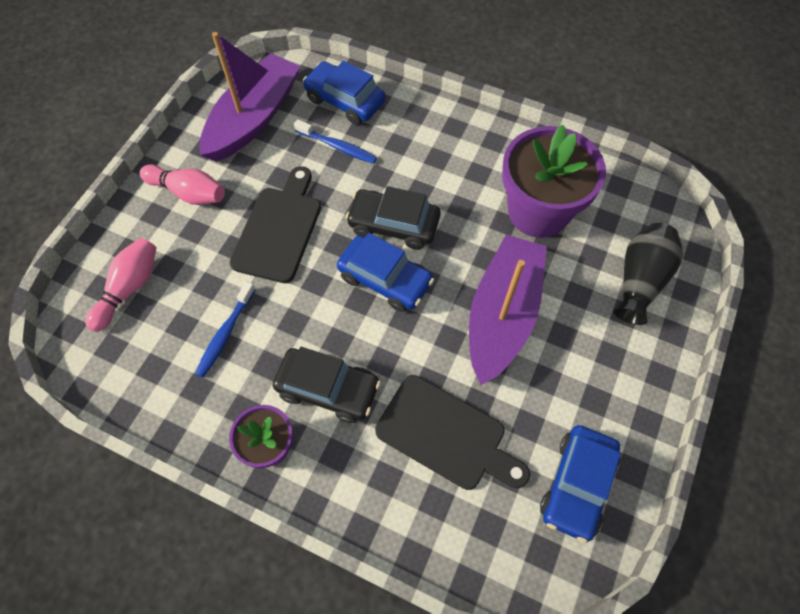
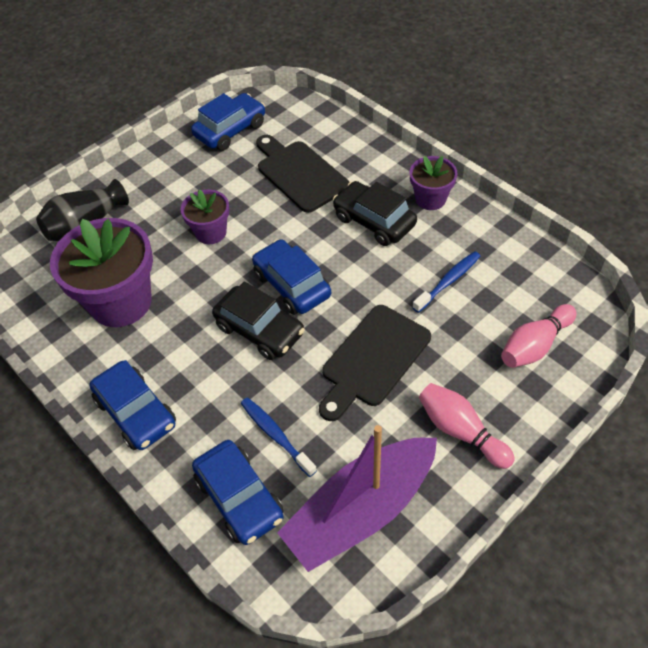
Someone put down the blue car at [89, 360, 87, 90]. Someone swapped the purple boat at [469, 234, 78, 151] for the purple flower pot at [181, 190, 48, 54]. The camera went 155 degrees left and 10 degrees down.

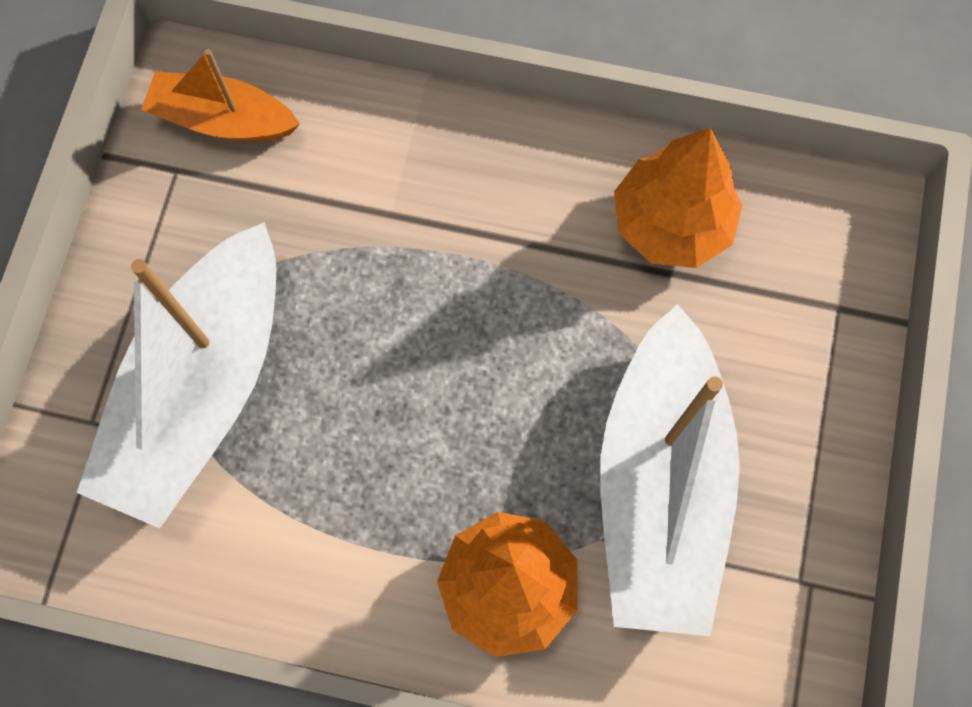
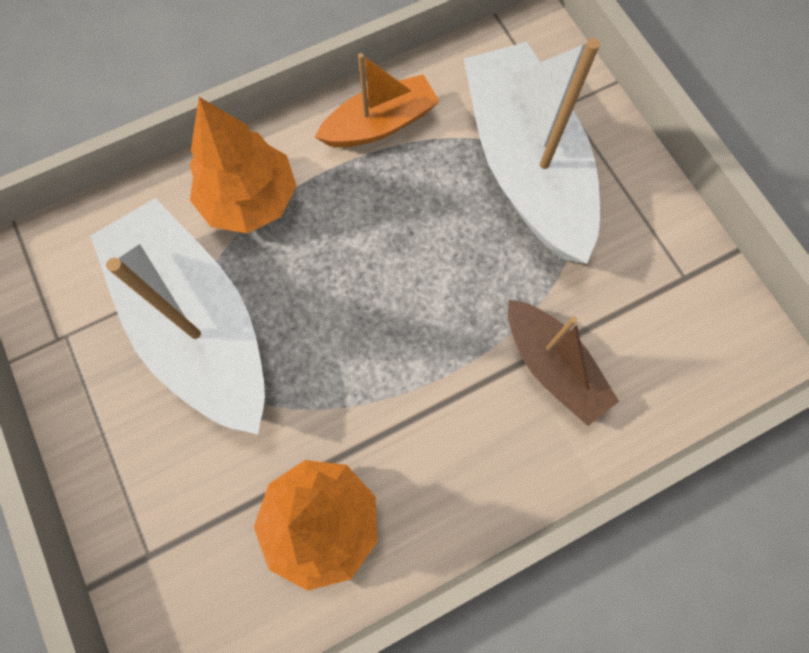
Someone put down the brown boat at [508, 300, 111, 126]. Someone carried the orange boat from [141, 49, 159, 92] to [315, 53, 125, 95]. The camera went 140 degrees right and 0 degrees up.

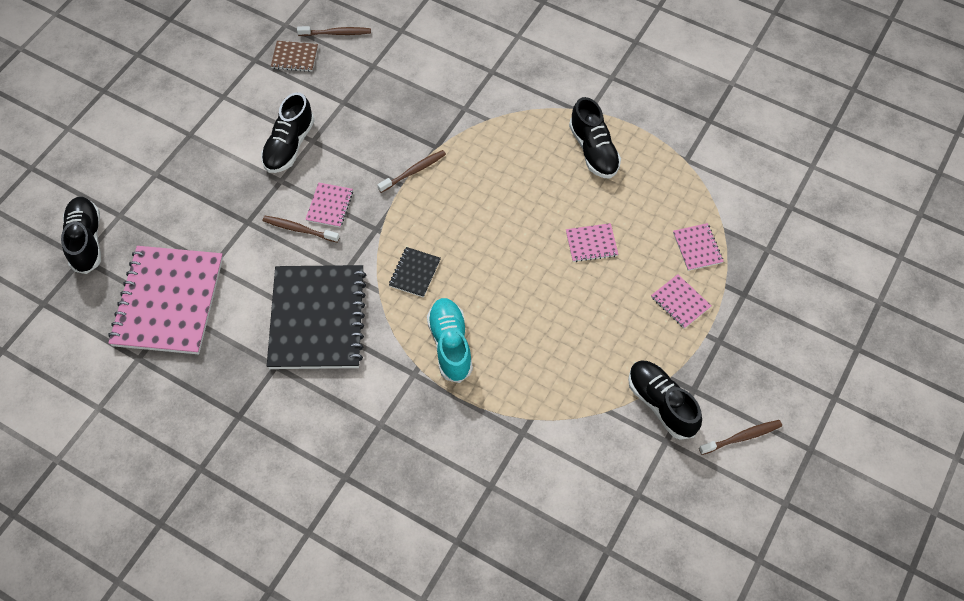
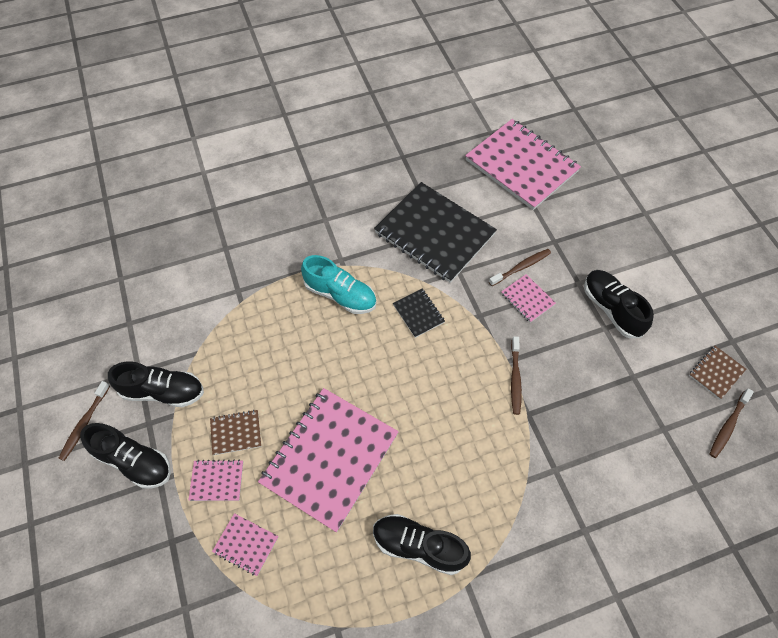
Someone put down the brown notebook at [210, 410, 51, 45]. Someone carried the black shoe from [61, 197, 40, 77] to [80, 423, 91, 66]. Someone scaled the pink notebook at [566, 223, 52, 39] by 2.34. The camera went 130 degrees right and 0 degrees up.

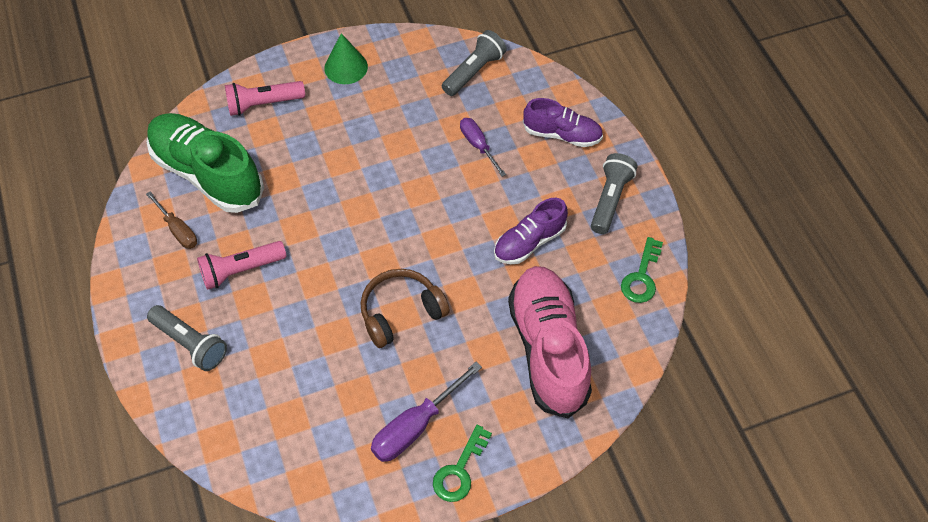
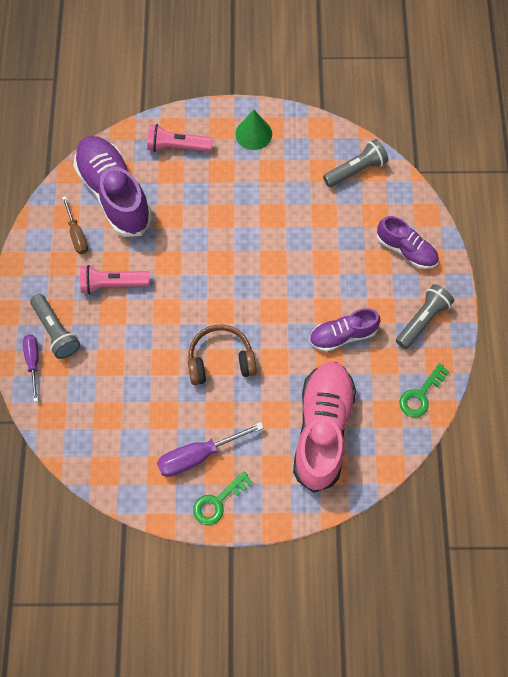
Someone carried the purple screwdriver from [460, 118, 46, 59] to [23, 334, 16, 68]. Someone repainted the green shoe at [147, 113, 117, 100], which became the purple shoe at [73, 136, 80, 101]. The camera went 20 degrees right and 10 degrees up.

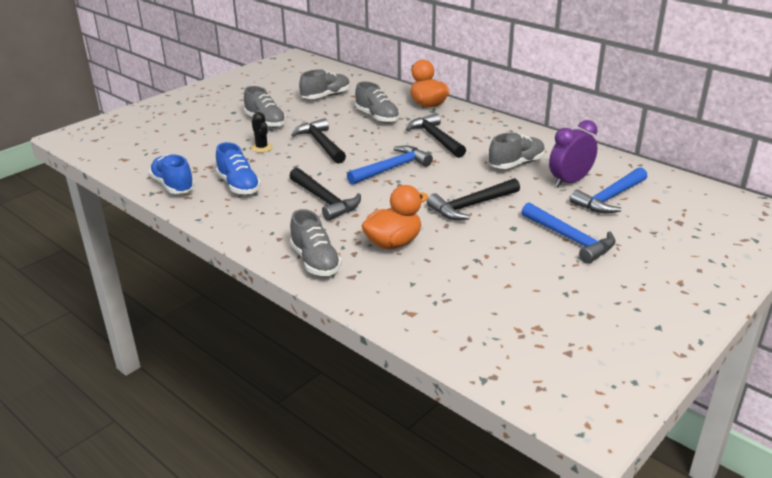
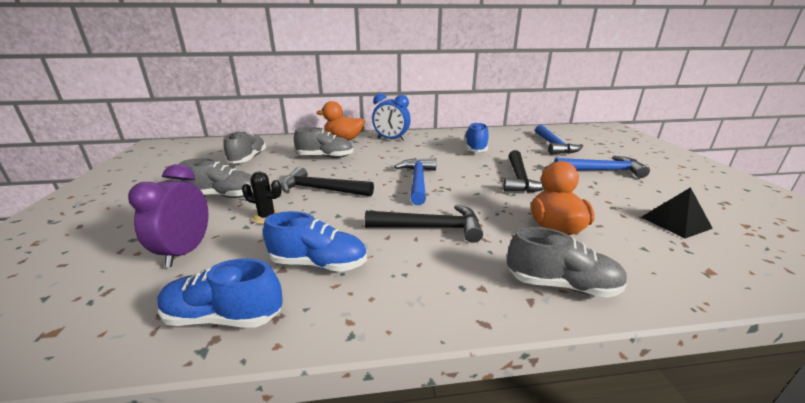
Someone took away the black hammer at [406, 113, 60, 45]. Someone put down the blue clock at [372, 93, 39, 48]. Someone put down the black pyramid at [641, 187, 72, 51]. Someone carried the purple clock from [549, 120, 48, 67] to [128, 164, 80, 103]. Someone repainted the grey shoe at [489, 133, 56, 36], which became the blue shoe at [464, 122, 24, 30]. The camera went 50 degrees left and 5 degrees down.

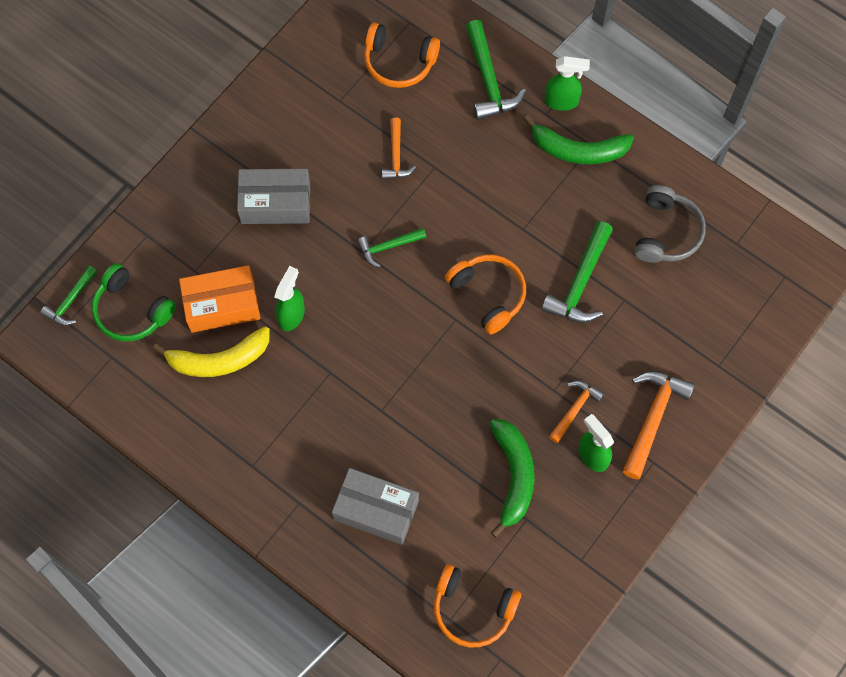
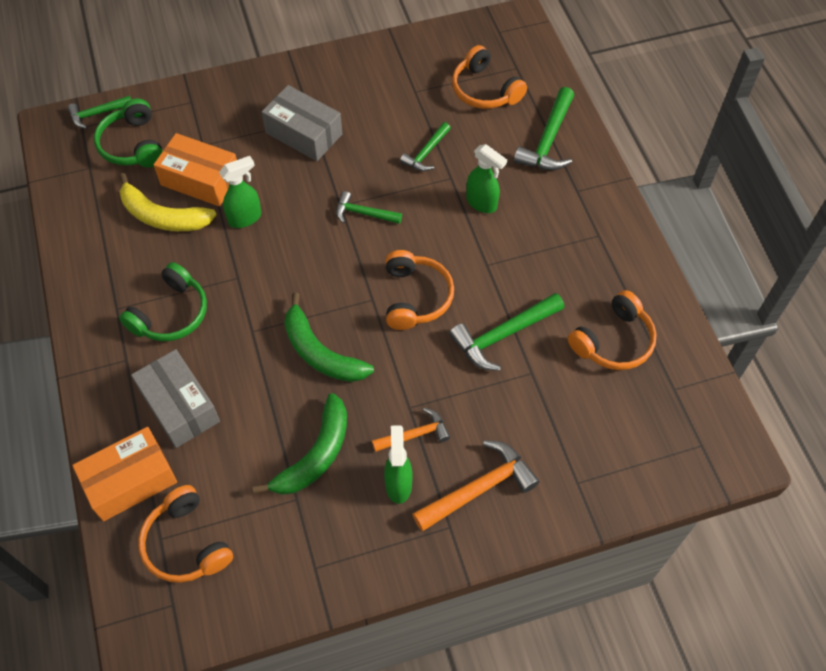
Someone put down the orange box at [72, 427, 105, 95]. Someone put down the green headphones at [119, 262, 88, 79]. Someone carried the green banana from [524, 115, 110, 49] to [284, 293, 90, 89]. Someone carried the green spray bottle from [544, 56, 46, 55] to [466, 144, 41, 69]. Someone repainted the orange hammer at [382, 118, 34, 61], which became the green hammer at [400, 122, 51, 49]. Someone repainted the grey headphones at [634, 185, 72, 78], which became the orange headphones at [568, 290, 89, 80]. The camera went 35 degrees right and 10 degrees down.

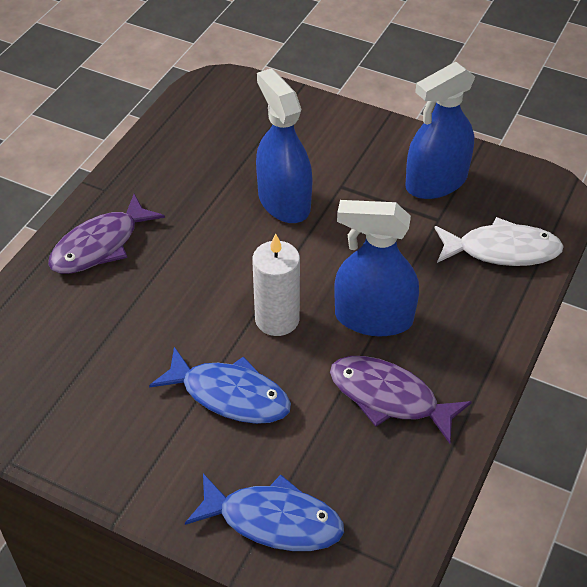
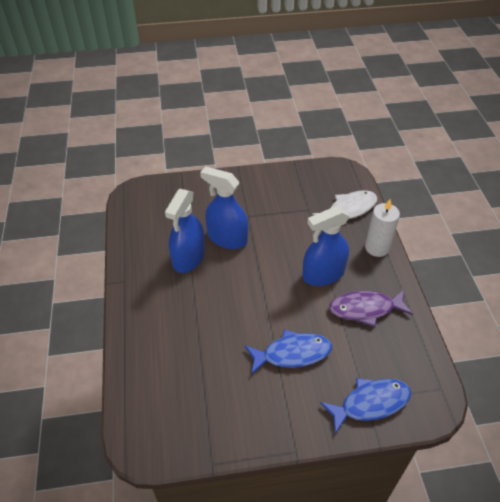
Someone took away the purple fish at [48, 194, 117, 80]. Someone carried the white candle from [252, 234, 48, 102] to [365, 199, 35, 58]. Someone carried the blue spray bottle from [405, 62, 70, 137] to [165, 189, 40, 84]. The camera went 35 degrees left and 0 degrees up.

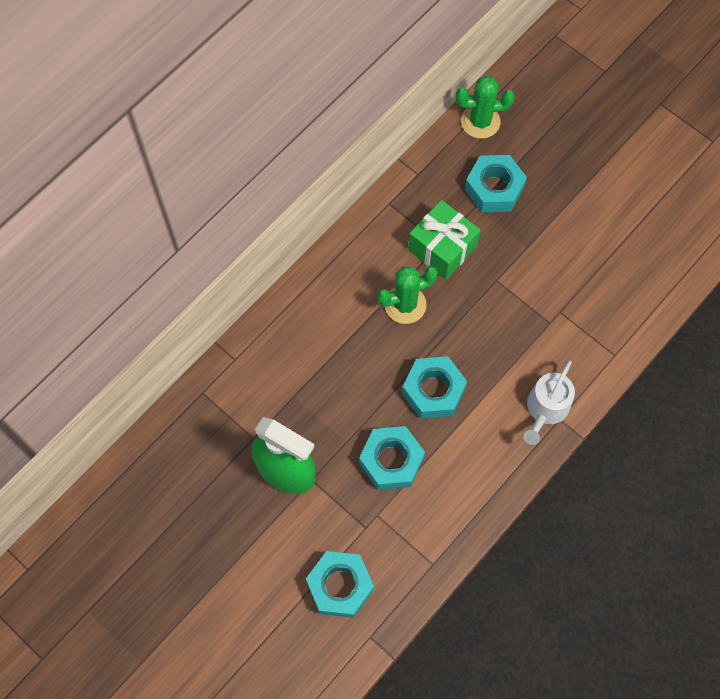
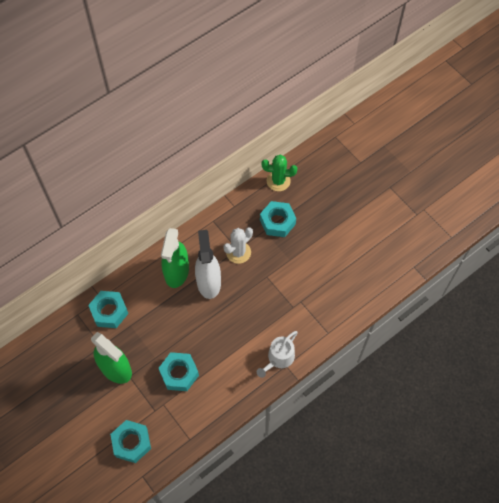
Someone put down the green spray bottle at [161, 228, 28, 60]. Someone carried the turquoise nut from [402, 356, 65, 63] to [88, 291, 40, 37]. Someone swapped the green cactus at [377, 266, 61, 58] for the white spray bottle at [195, 230, 26, 69]. Someone swapped the green gift at [408, 200, 73, 79] for the white cactus at [223, 227, 30, 37]. The camera went 10 degrees right and 5 degrees down.

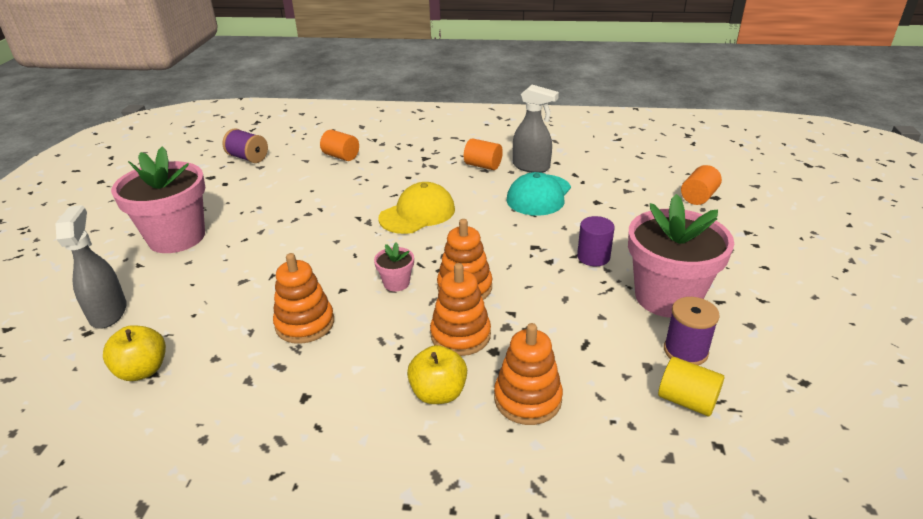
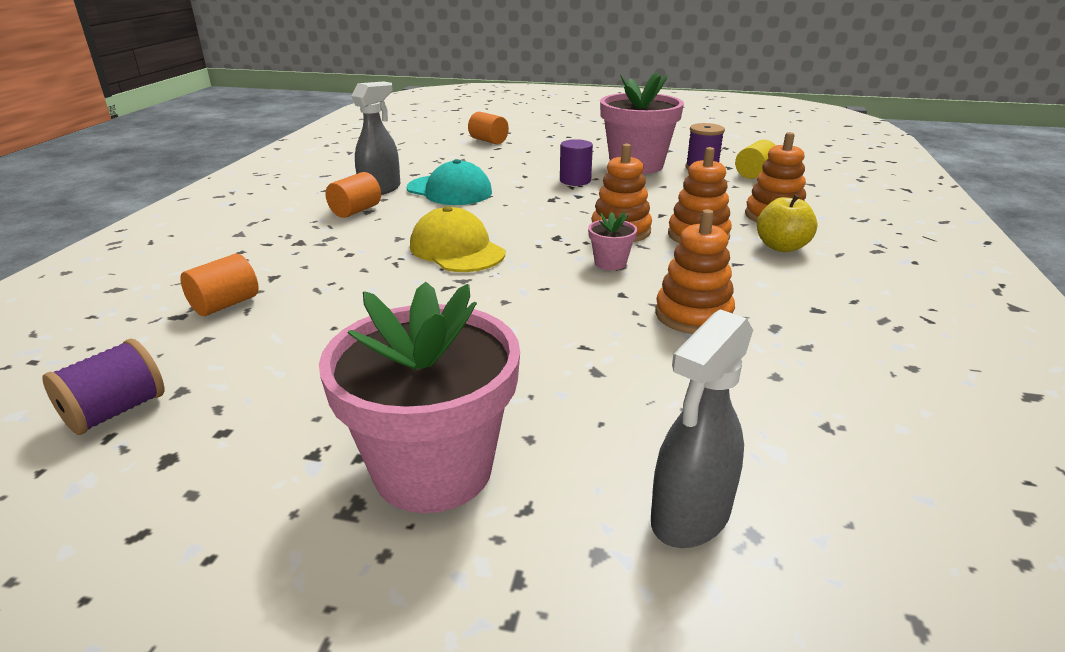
Someone took away the yellow apple at [103, 325, 63, 56]. Someone rotated the grey spray bottle at [55, 205, 72, 124] by 45 degrees counterclockwise. The camera went 85 degrees left and 5 degrees down.

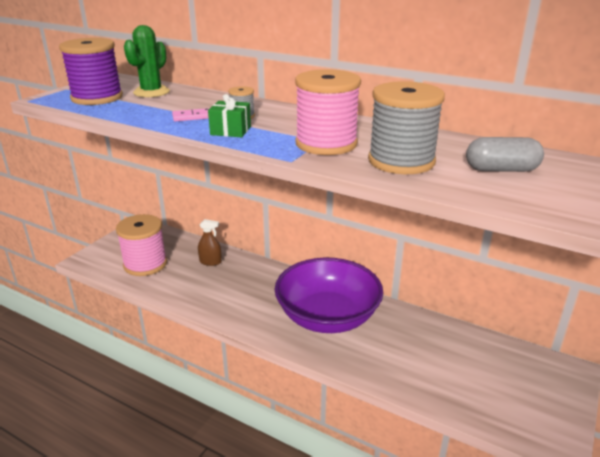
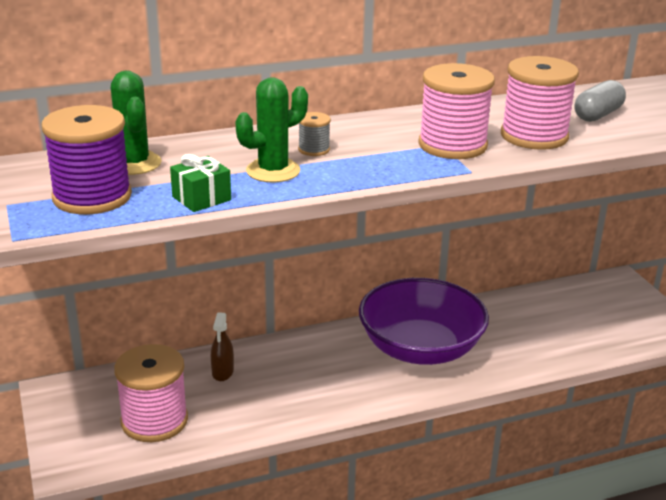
Someone carried the green gift from [208, 94, 43, 43] to [170, 154, 61, 58]. Someone swapped the pink domino at [172, 108, 38, 13] for the green cactus at [235, 77, 73, 106]. Someone repainted the grey spool at [368, 81, 77, 93], which became the pink spool at [501, 56, 78, 94]. Someone rotated the brown spray bottle at [198, 219, 24, 47] by 135 degrees clockwise. The camera went 50 degrees left and 0 degrees up.

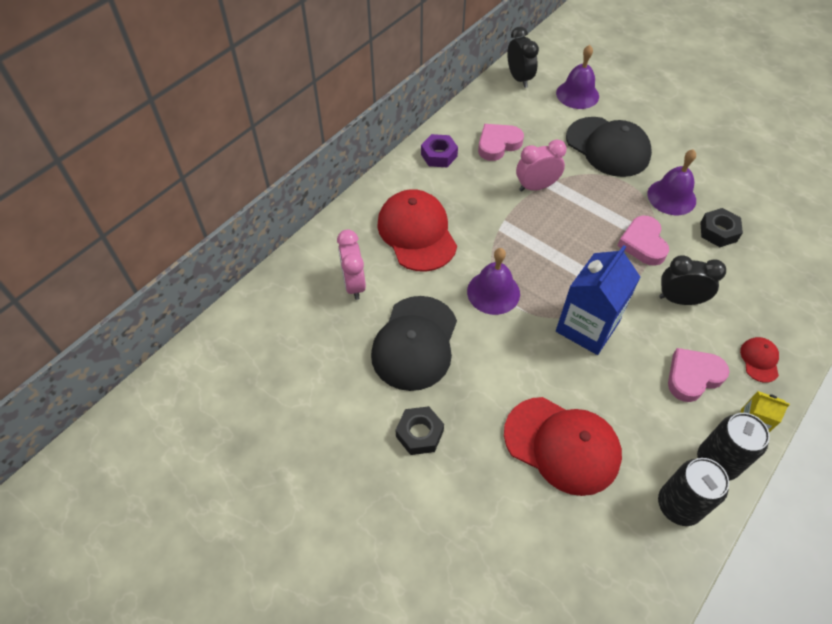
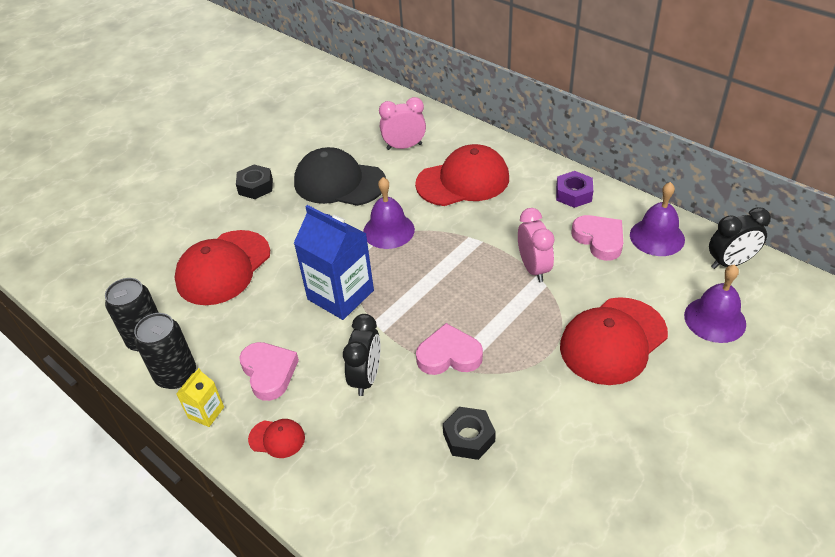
Someone carried the purple bell from [647, 149, 49, 66] to [630, 182, 55, 74]. Someone repainted the black cap at [566, 117, 86, 60], which became the red cap at [560, 297, 108, 88]. The camera went 95 degrees right and 10 degrees down.

